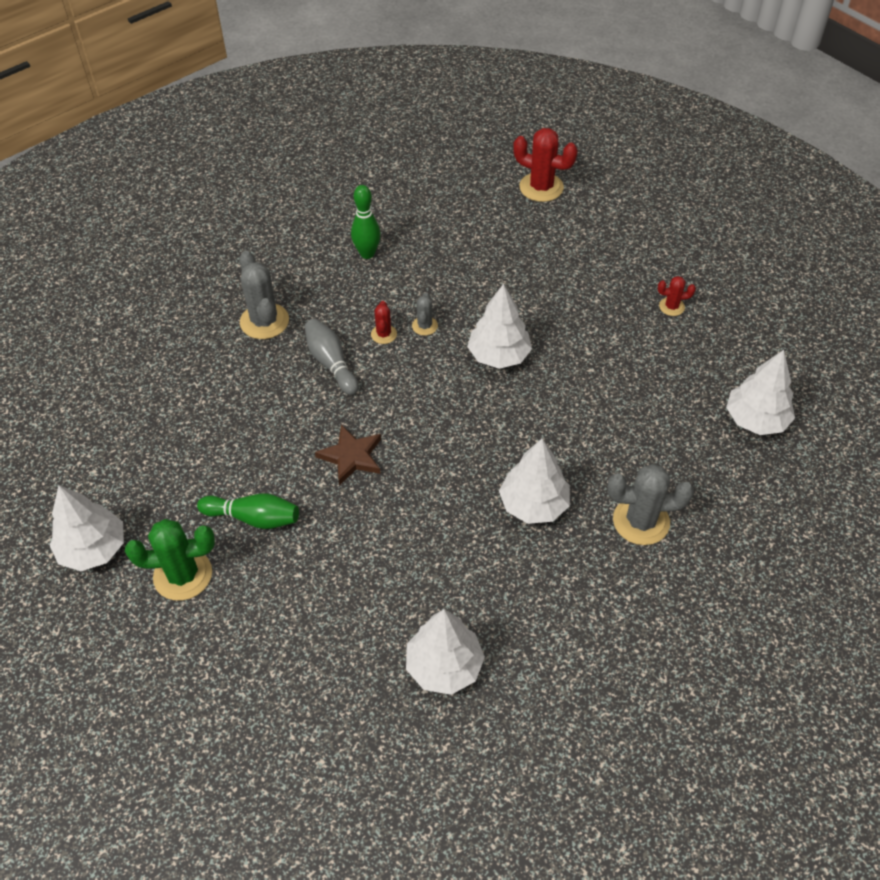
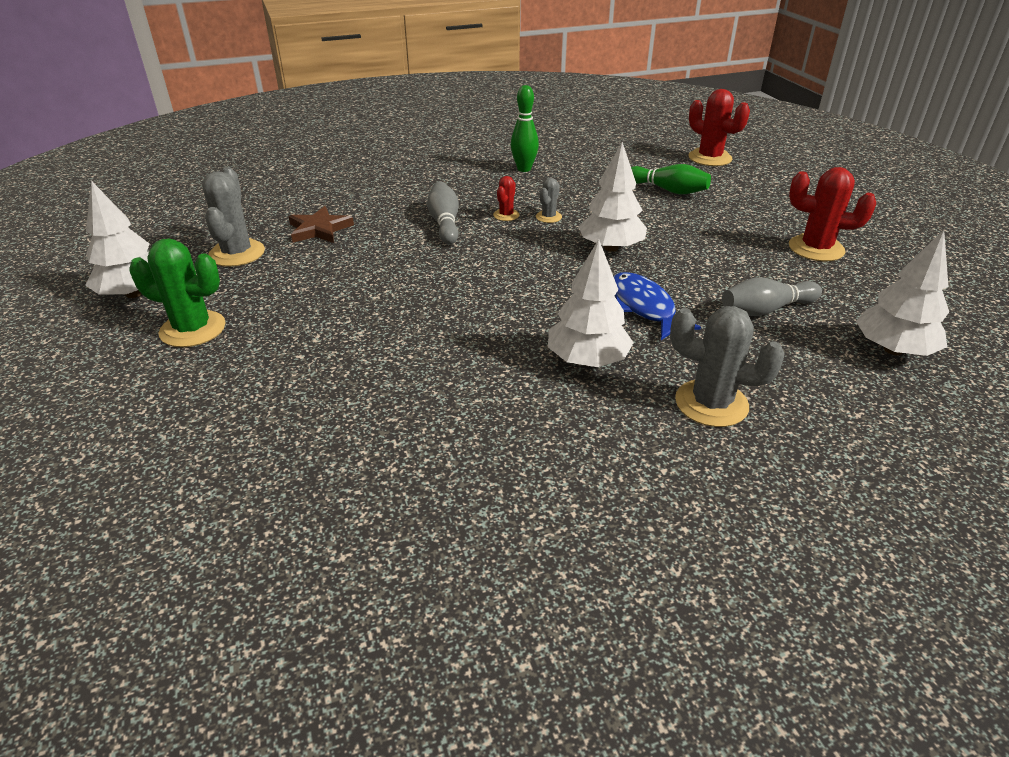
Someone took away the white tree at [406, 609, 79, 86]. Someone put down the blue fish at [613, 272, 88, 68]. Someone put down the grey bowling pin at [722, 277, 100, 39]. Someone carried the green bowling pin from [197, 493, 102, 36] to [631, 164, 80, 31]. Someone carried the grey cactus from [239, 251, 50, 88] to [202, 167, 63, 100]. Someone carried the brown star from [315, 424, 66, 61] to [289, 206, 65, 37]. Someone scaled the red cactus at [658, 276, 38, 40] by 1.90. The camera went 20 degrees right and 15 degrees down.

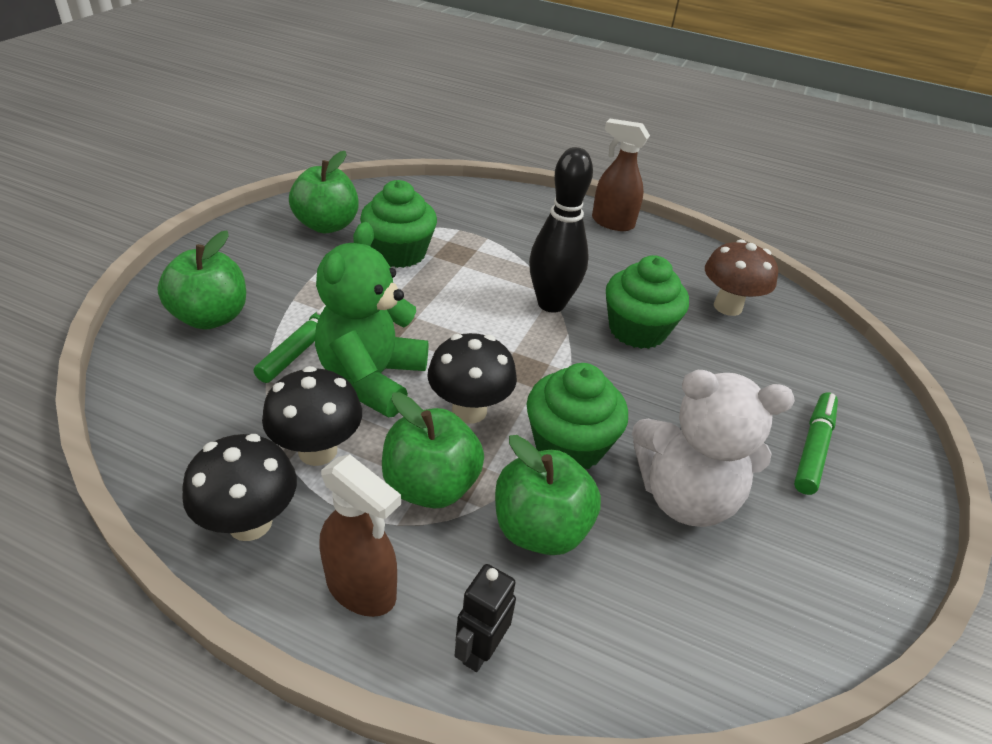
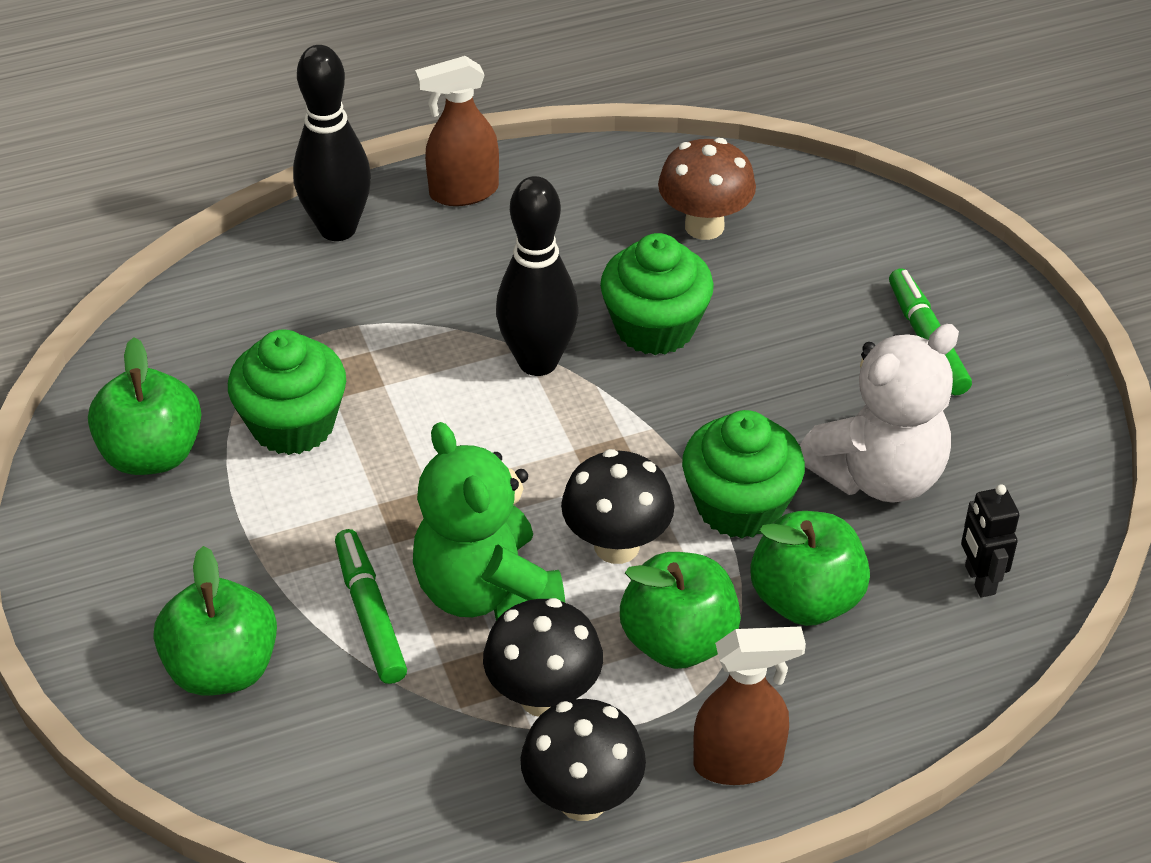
Someone put down the black bowling pin at [293, 45, 78, 196]. Someone carried the black robot from [454, 564, 62, 108] to [961, 484, 58, 113]. The camera went 40 degrees left and 5 degrees up.

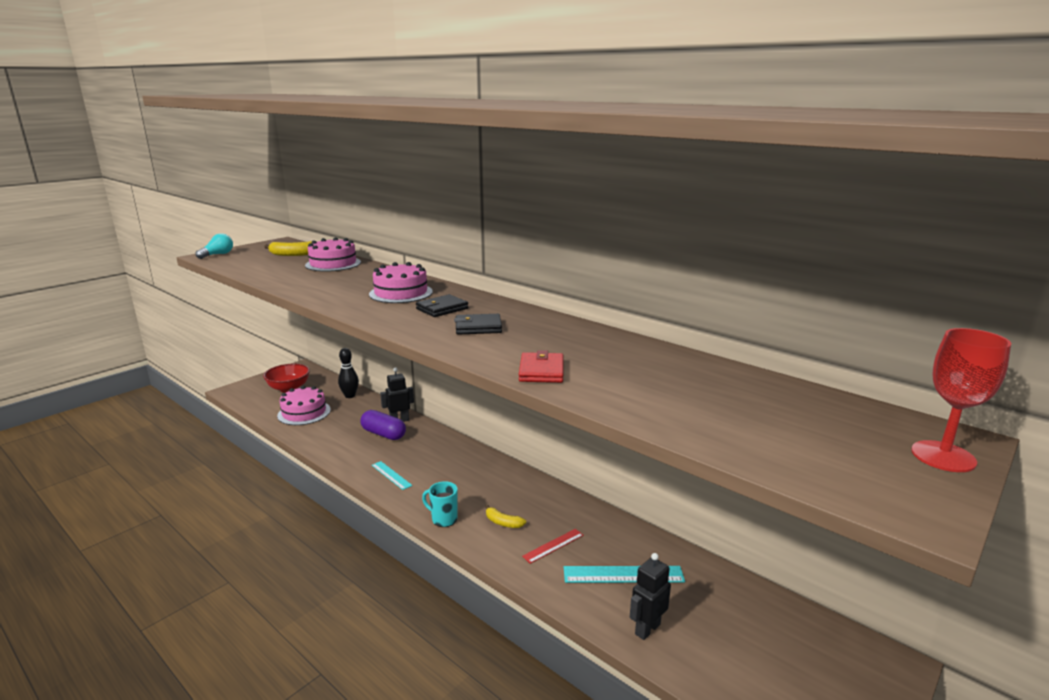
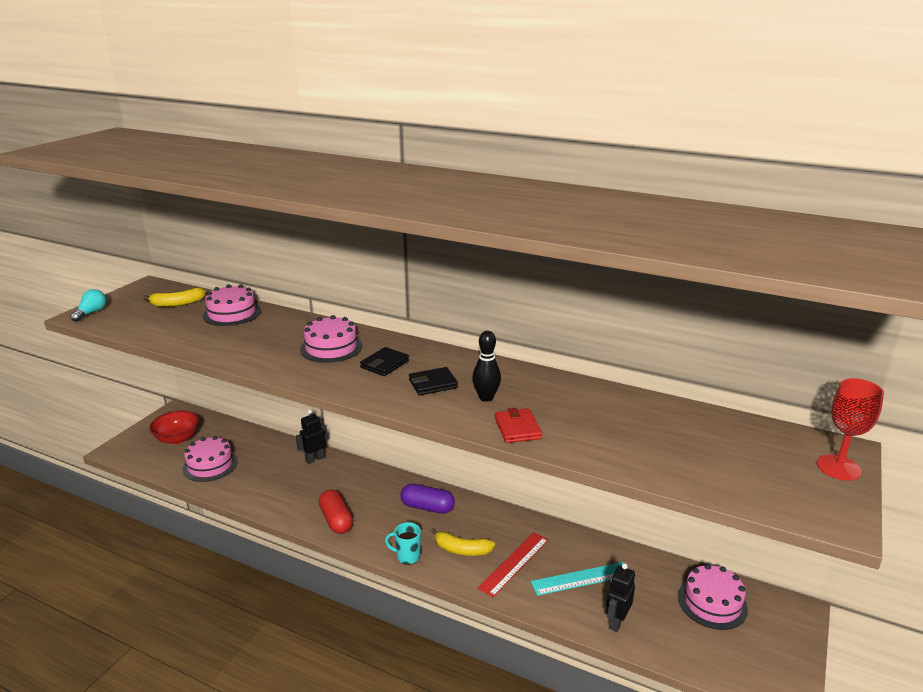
Someone put down the pink cake at [678, 564, 70, 66]. Someone carried the black bowling pin from [338, 348, 21, 50] to [472, 331, 29, 71]. Someone carried the purple capsule from [361, 410, 45, 30] to [400, 484, 55, 30]. Someone swapped the turquoise ruler at [372, 461, 40, 29] for the red capsule at [319, 489, 34, 45]. Someone scaled the yellow banana at [485, 505, 41, 23] by 1.51. Someone scaled the red ruler at [522, 529, 62, 35] by 1.61. The camera went 15 degrees left and 5 degrees up.

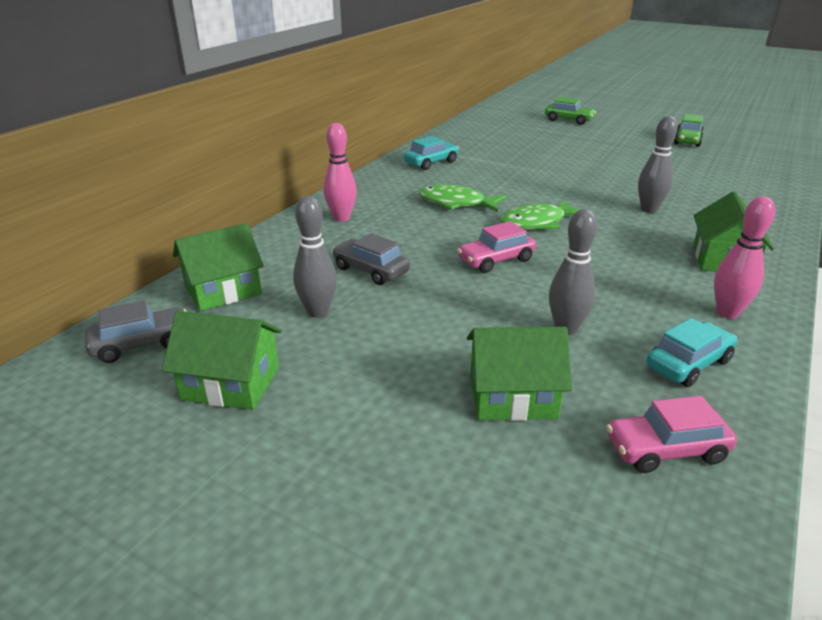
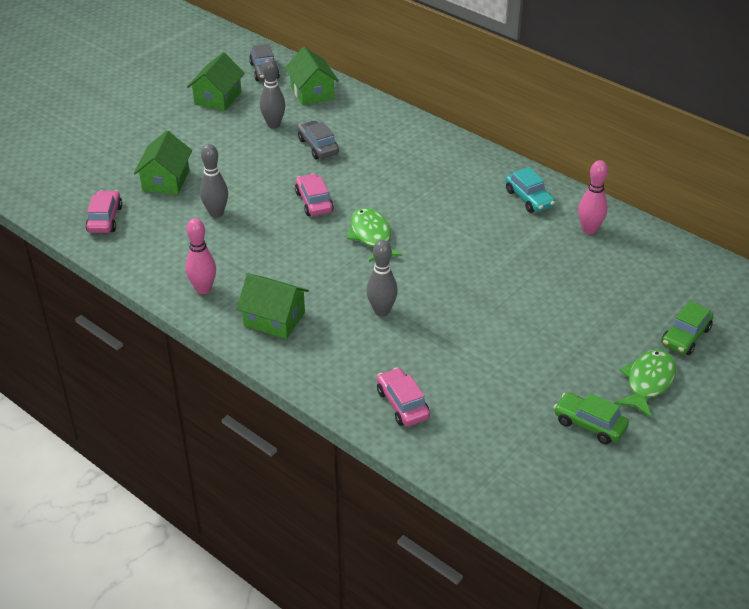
Someone took away the turquoise car at [646, 318, 91, 69]. Someone put down the pink car at [377, 368, 53, 59]. Someone carried the pink bowling pin from [324, 123, 33, 99] to [578, 160, 30, 75]. Someone carried the green fish from [419, 184, 87, 28] to [614, 349, 62, 69]. Someone rotated the grey car at [332, 233, 78, 52] by 75 degrees counterclockwise. The camera went 100 degrees right and 10 degrees up.

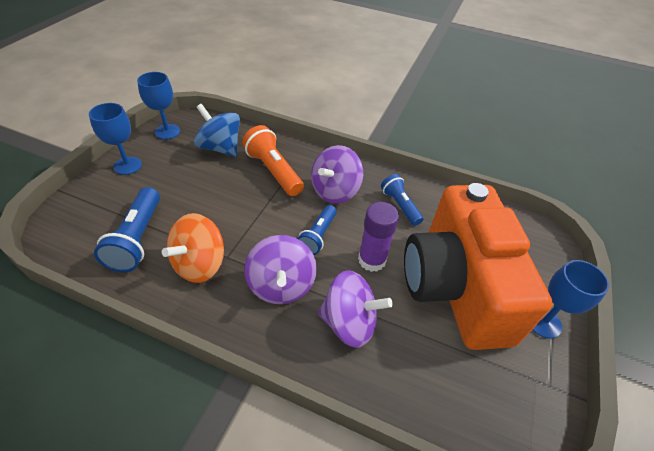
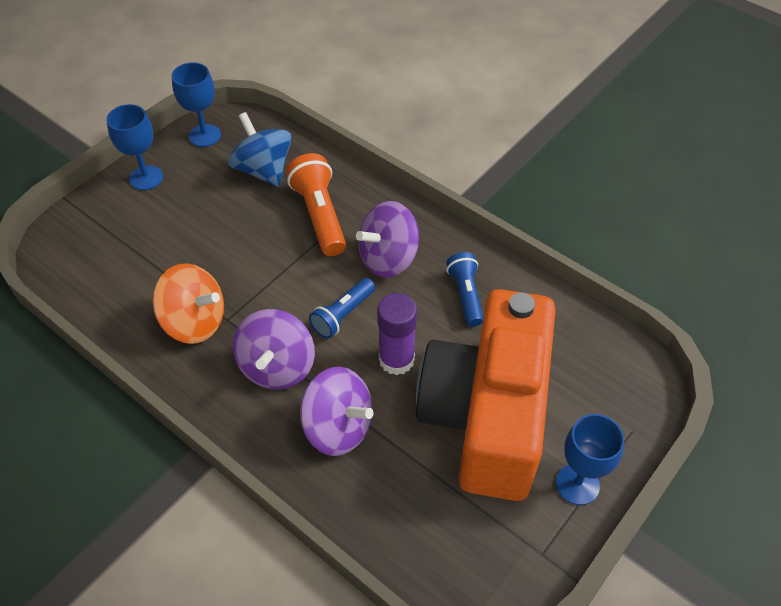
Someone took away the blue flashlight at [94, 187, 66, 85]. Someone rotated the orange spinning top at [162, 213, 62, 70] by 120 degrees counterclockwise. The camera went 20 degrees right and 5 degrees up.

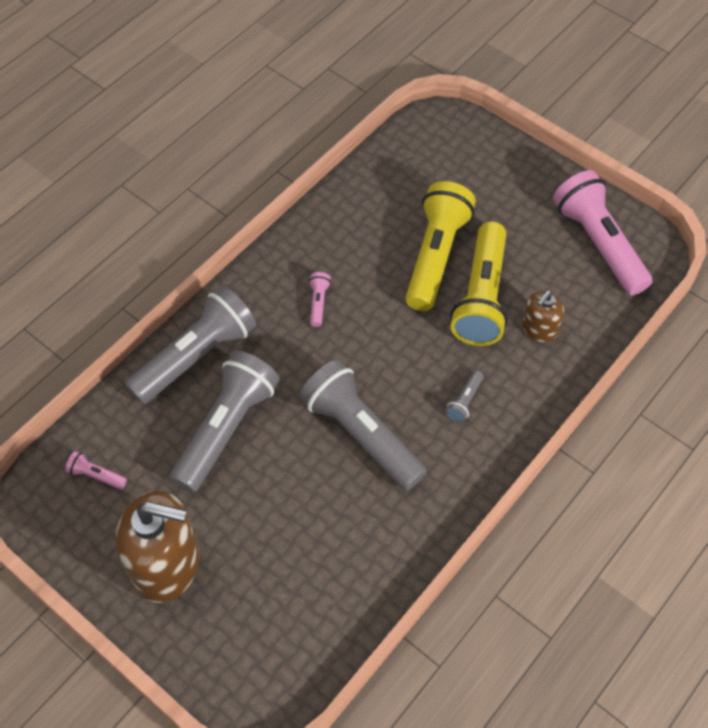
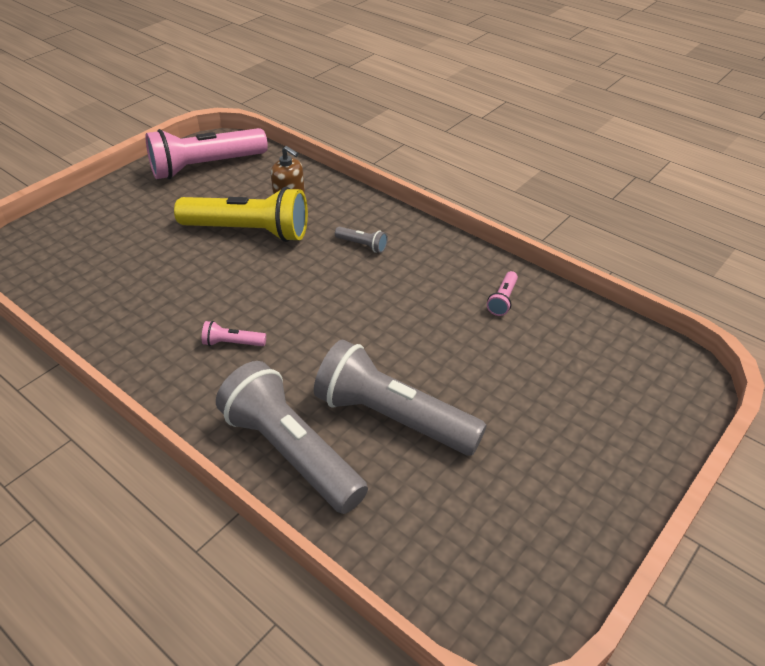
Someone took away the brown soap dispenser at [116, 491, 83, 112]. Someone took away the grey flashlight at [300, 360, 127, 131]. Someone took away the yellow flashlight at [405, 181, 71, 130]. Someone carried the pink flashlight from [65, 451, 62, 38] to [487, 271, 31, 45]. The camera went 90 degrees left and 15 degrees down.

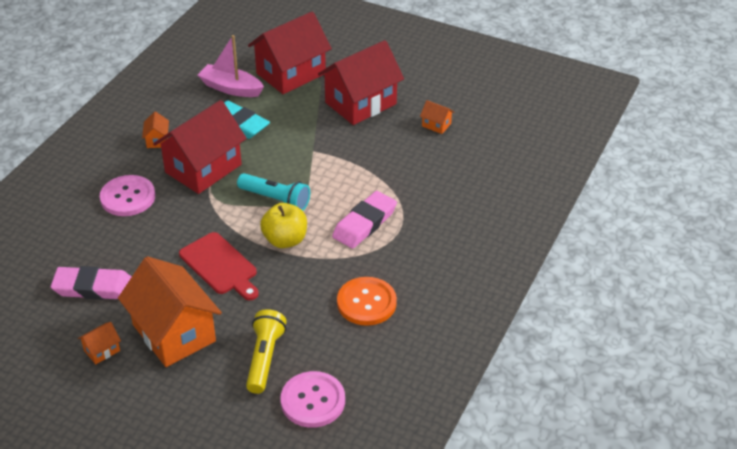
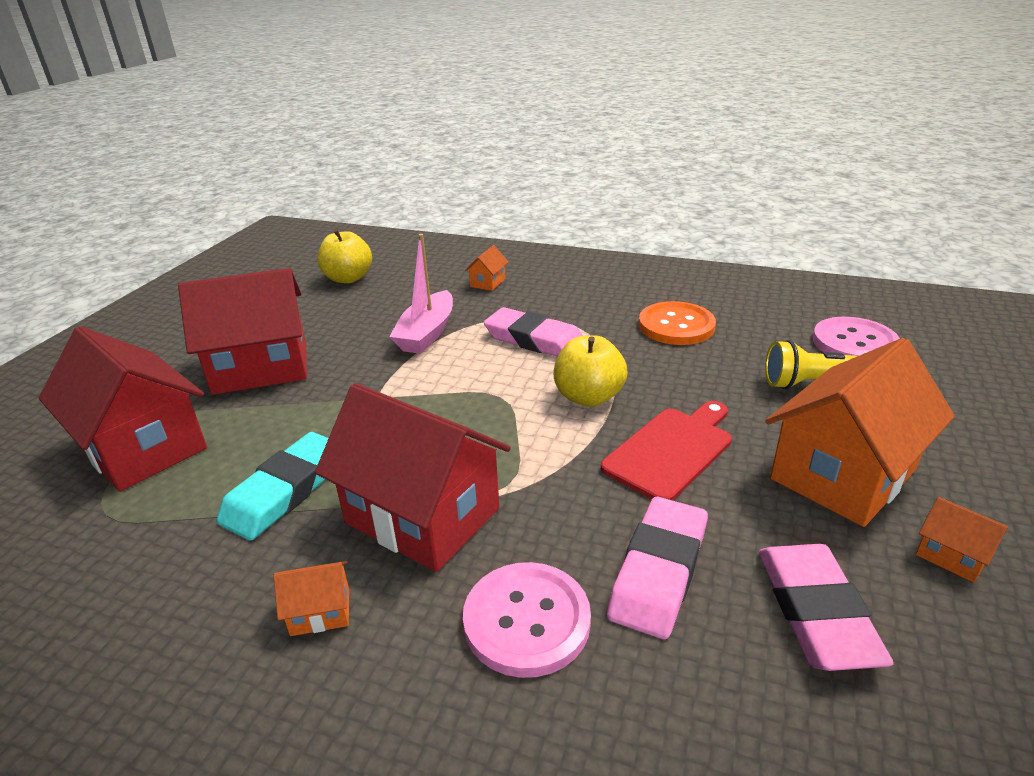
Someone took away the turquoise flashlight at [237, 173, 73, 38]. Someone put down the yellow apple at [317, 229, 55, 55]. Someone put down the pink eraser at [607, 497, 101, 142]. Someone carried the pink boat from [198, 35, 66, 62] to [389, 234, 64, 120]. Someone carried the orange house from [420, 100, 34, 34] to [465, 245, 43, 46]. Someone rotated the red house at [318, 40, 86, 85] by 60 degrees counterclockwise. The camera went 95 degrees left and 10 degrees down.

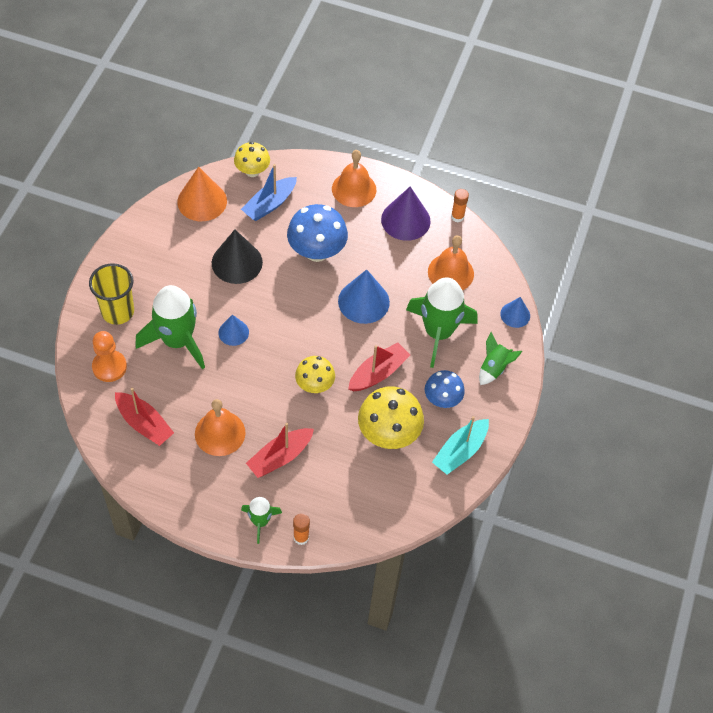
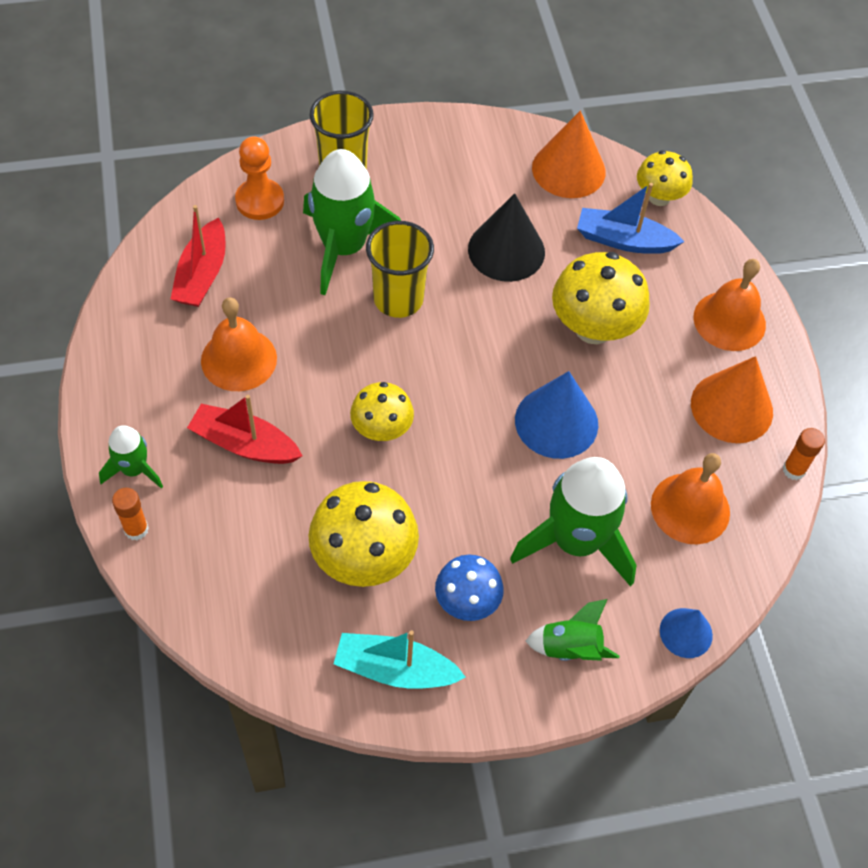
Someone took away the red boat at [348, 342, 62, 49]. Someone swapped the blue cone at [218, 315, 31, 31] for the yellow cup at [366, 221, 68, 97]. Someone repainted the blue mushroom at [287, 204, 61, 58], which became the yellow mushroom at [552, 252, 98, 92]. Someone repainted the purple cone at [381, 186, 50, 55], which became the orange cone at [691, 356, 82, 87]. The camera went 60 degrees right and 0 degrees up.

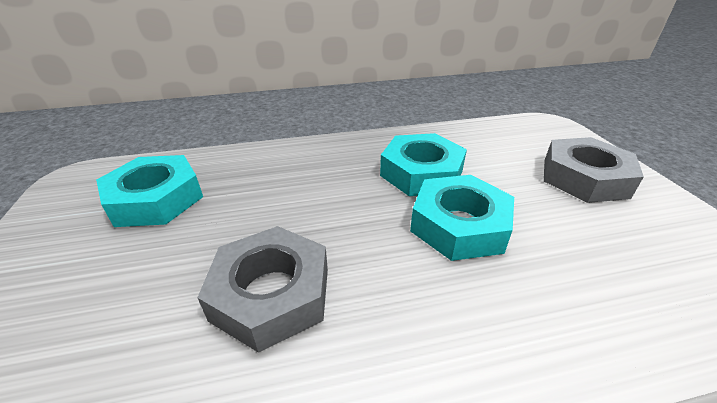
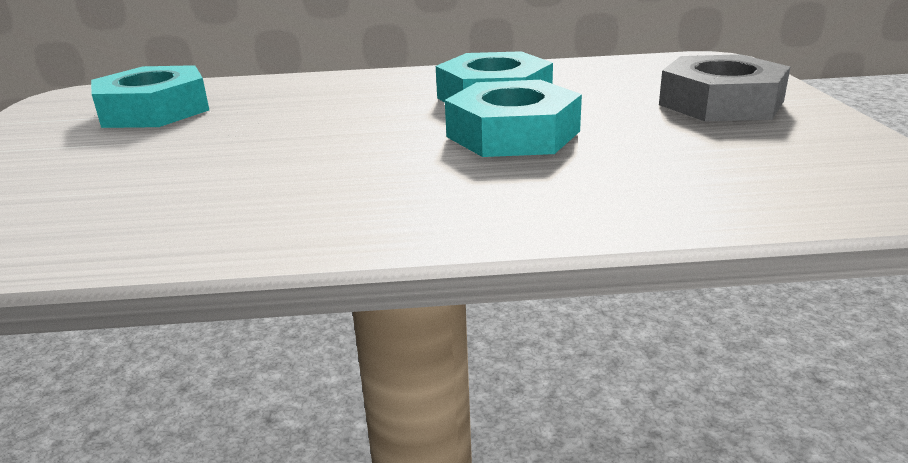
Someone took away the grey nut at [197, 226, 131, 127]. The camera went 10 degrees right and 10 degrees down.

